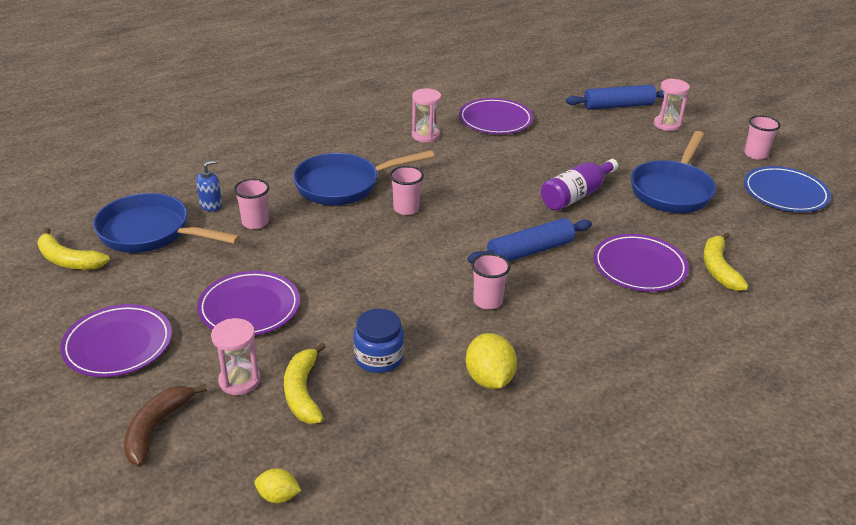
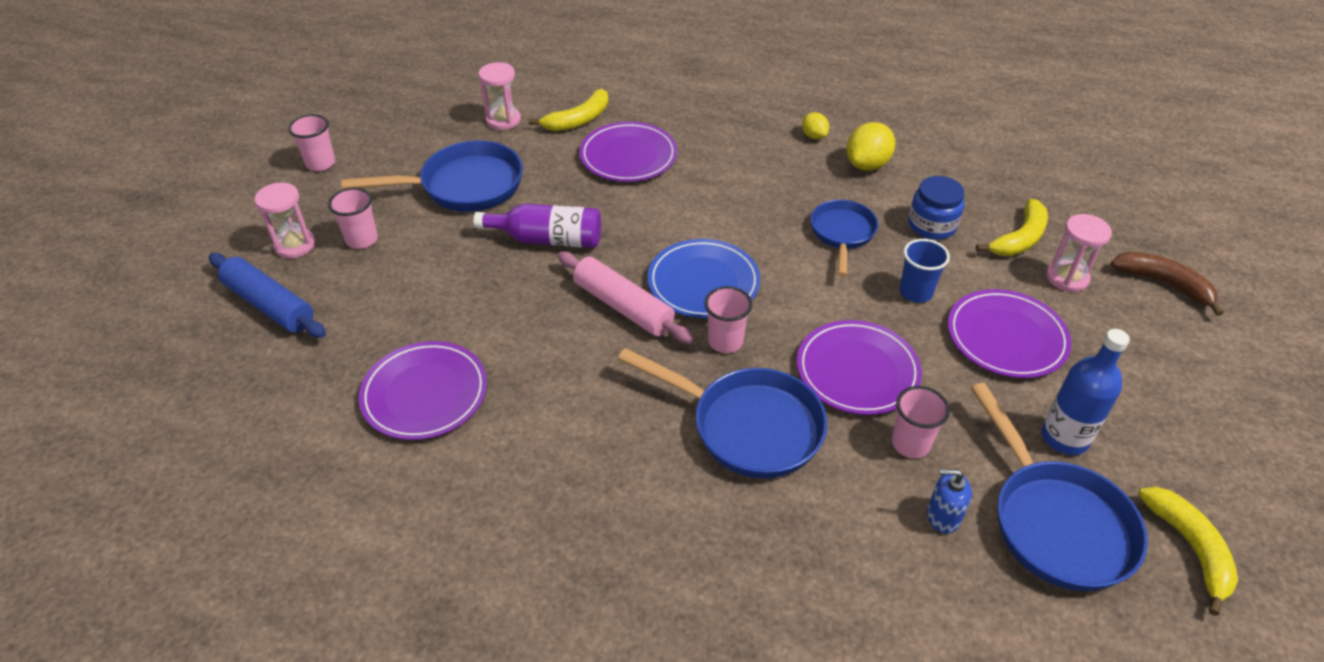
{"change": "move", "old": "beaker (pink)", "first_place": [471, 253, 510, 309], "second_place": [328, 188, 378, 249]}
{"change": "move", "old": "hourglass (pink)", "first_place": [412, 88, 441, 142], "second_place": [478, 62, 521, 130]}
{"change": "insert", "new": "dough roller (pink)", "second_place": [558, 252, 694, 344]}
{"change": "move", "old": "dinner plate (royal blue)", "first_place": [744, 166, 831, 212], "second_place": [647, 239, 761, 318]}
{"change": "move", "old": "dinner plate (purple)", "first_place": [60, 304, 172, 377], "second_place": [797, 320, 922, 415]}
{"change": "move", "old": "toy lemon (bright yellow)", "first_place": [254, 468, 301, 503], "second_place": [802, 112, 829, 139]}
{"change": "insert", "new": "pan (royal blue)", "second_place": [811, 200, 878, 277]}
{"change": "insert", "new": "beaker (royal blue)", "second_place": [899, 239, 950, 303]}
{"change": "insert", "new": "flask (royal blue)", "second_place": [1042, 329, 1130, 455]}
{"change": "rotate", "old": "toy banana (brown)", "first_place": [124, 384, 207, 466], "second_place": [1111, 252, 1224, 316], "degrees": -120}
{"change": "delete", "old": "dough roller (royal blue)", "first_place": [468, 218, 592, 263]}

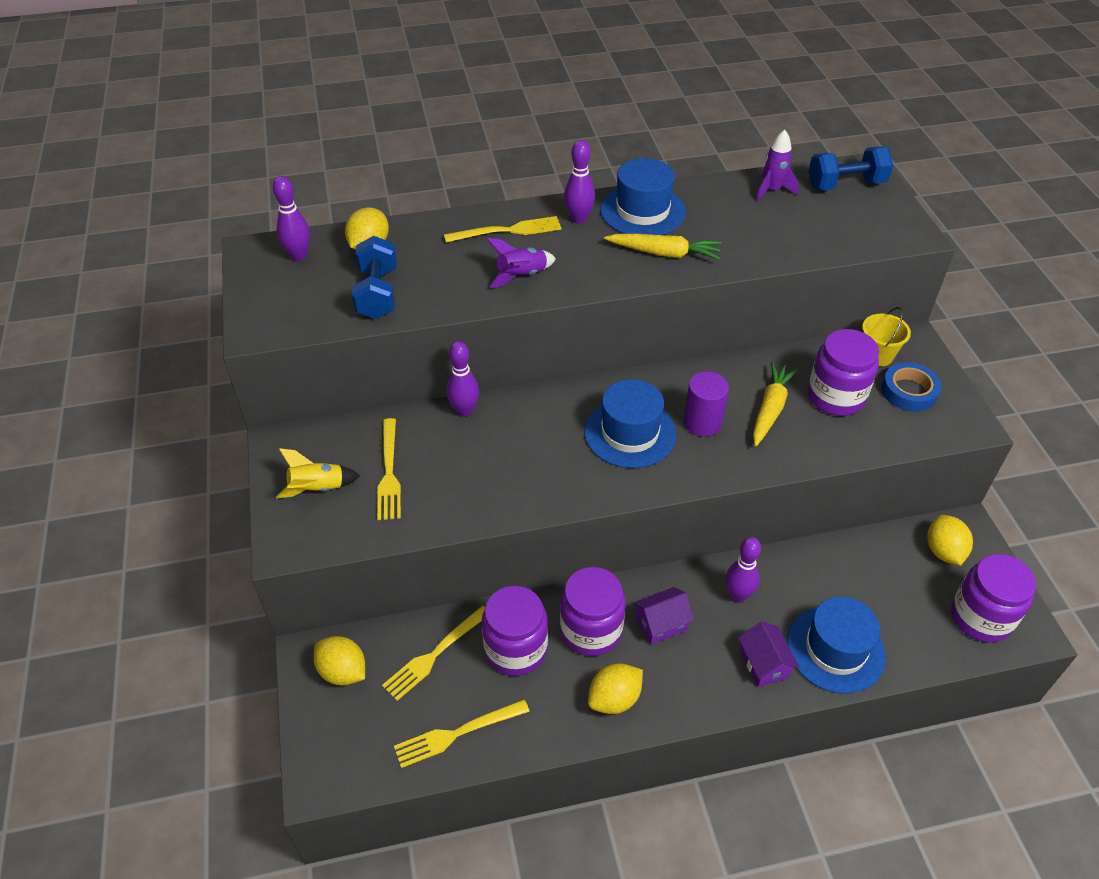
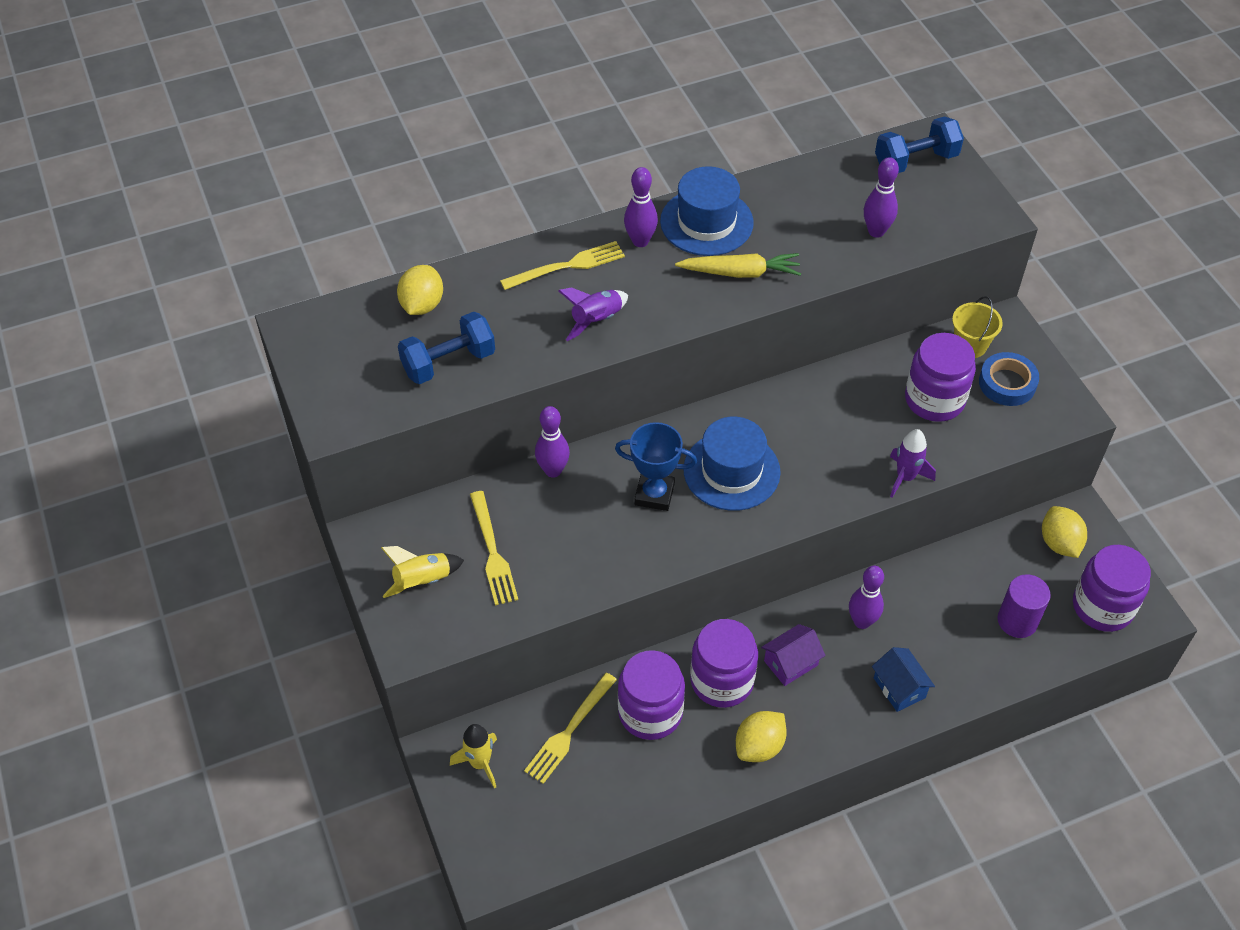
{"change": "rotate", "old": "free weight (royal blue)", "first_place": [352, 236, 397, 319], "second_place": [398, 312, 495, 384], "degrees": 75}
{"change": "replace", "old": "toy lemon (bright yellow)", "new": "toy rocket (bright yellow)", "first_place": [314, 636, 365, 685], "second_place": [450, 724, 497, 788]}
{"change": "insert", "new": "award cup (royal blue)", "second_place": [615, 422, 697, 511]}
{"change": "move", "old": "bowling pin (purple)", "first_place": [273, 176, 310, 261], "second_place": [864, 157, 899, 238]}
{"change": "recolor", "old": "toy house (purple)", "new": "toy house (royal blue)", "first_place": [738, 622, 799, 687], "second_place": [872, 647, 935, 712]}
{"change": "move", "old": "toy rocket (purple)", "first_place": [756, 130, 799, 201], "second_place": [890, 429, 936, 498]}
{"change": "move", "old": "solid cylinder (purple)", "first_place": [683, 371, 729, 437], "second_place": [997, 574, 1051, 638]}
{"change": "delete", "old": "dinner fork (bright yellow)", "first_place": [394, 700, 530, 768]}
{"change": "delete", "old": "root vegetable (bright yellow)", "first_place": [753, 362, 798, 447]}
{"change": "delete", "old": "hat (royal blue)", "first_place": [787, 596, 886, 694]}

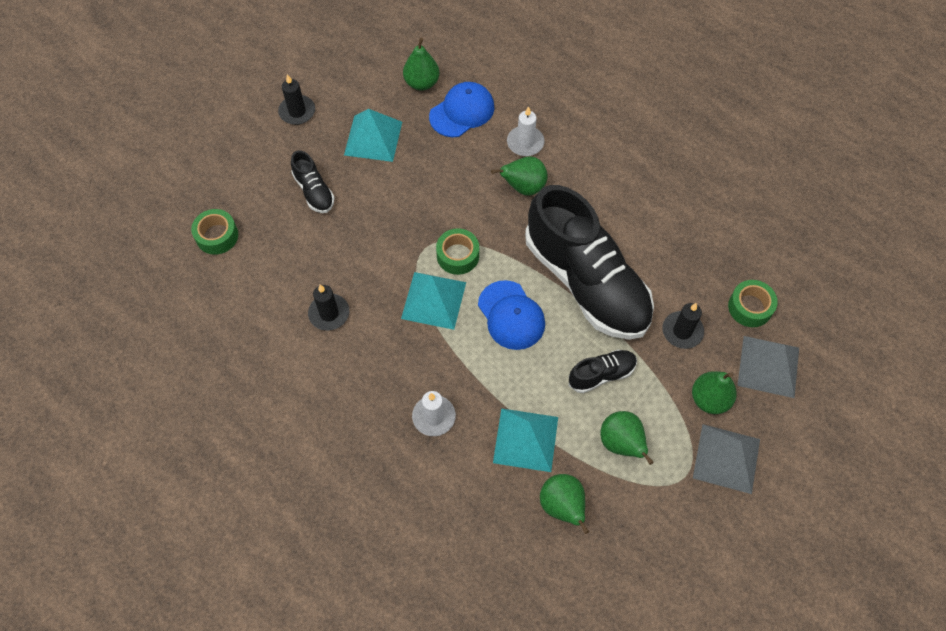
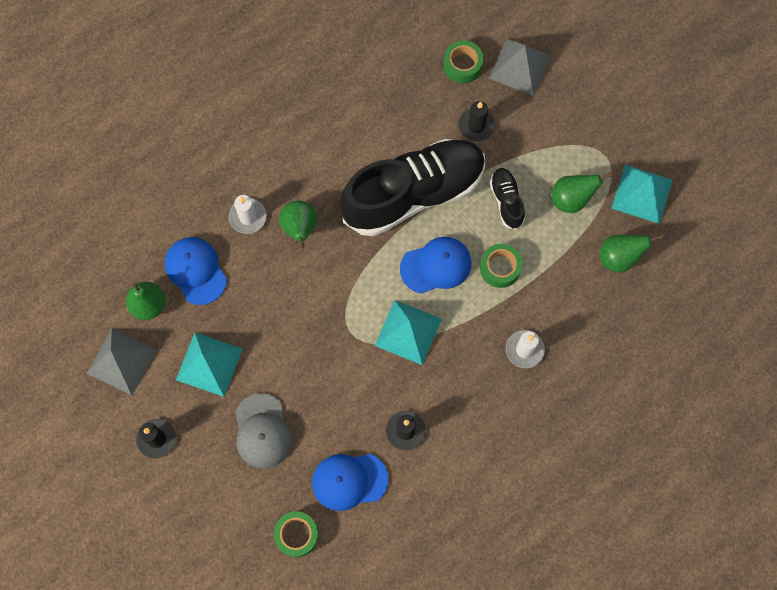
{"change": "move", "old": "pyramid shape (grey)", "first_place": [693, 424, 760, 494], "second_place": [87, 328, 157, 395]}
{"change": "replace", "old": "shoe (black)", "new": "baseball cap (grey)", "first_place": [291, 150, 334, 213], "second_place": [235, 393, 292, 469]}
{"change": "insert", "new": "baseball cap (royal blue)", "second_place": [312, 454, 388, 511]}
{"change": "move", "old": "roll of tape (emerald)", "first_place": [436, 228, 479, 275], "second_place": [480, 244, 523, 288]}
{"change": "move", "old": "pyramid shape (aqua)", "first_place": [493, 408, 558, 472], "second_place": [611, 165, 673, 224]}
{"change": "delete", "old": "pear fruit (emerald)", "first_place": [692, 371, 737, 414]}

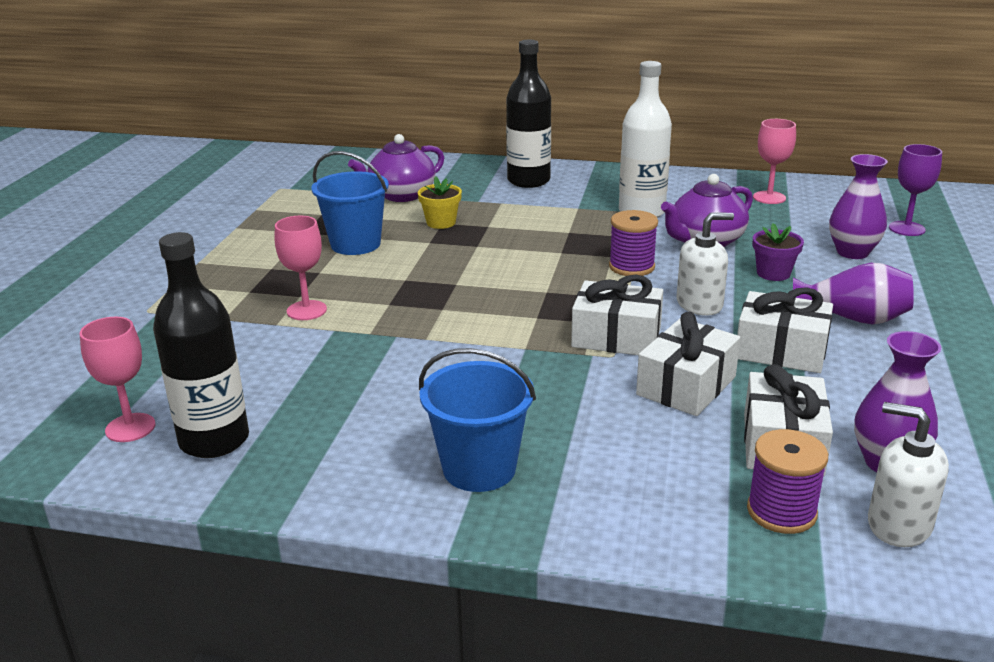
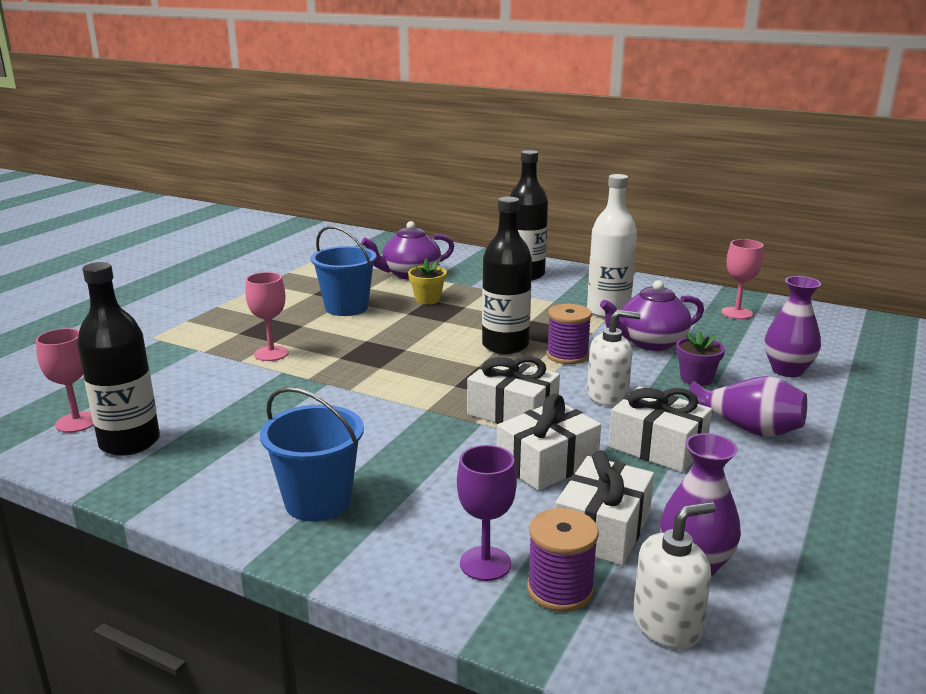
{"change": "move", "old": "chalice (purple)", "first_place": [889, 144, 942, 236], "second_place": [457, 445, 517, 581]}
{"change": "insert", "new": "flask (black)", "second_place": [482, 197, 532, 354]}
{"change": "rotate", "old": "pump bottle (white)", "first_place": [868, 402, 949, 547], "second_place": [633, 502, 716, 649], "degrees": 105}

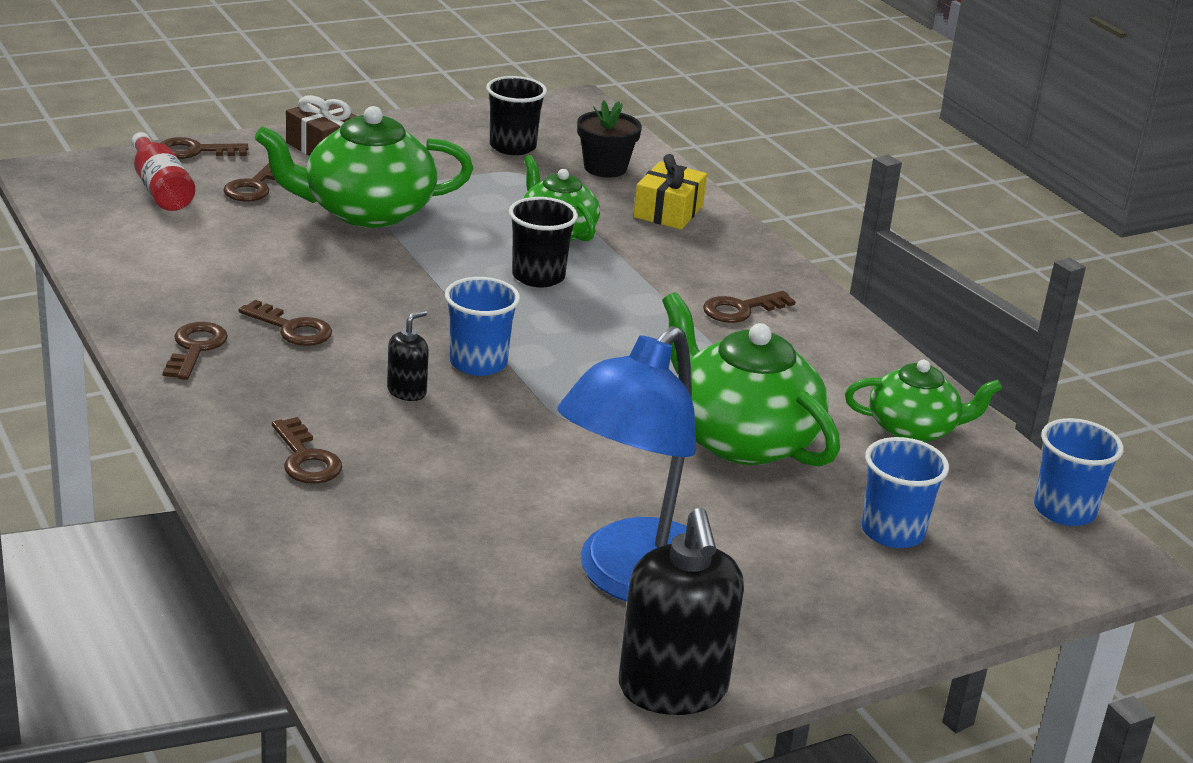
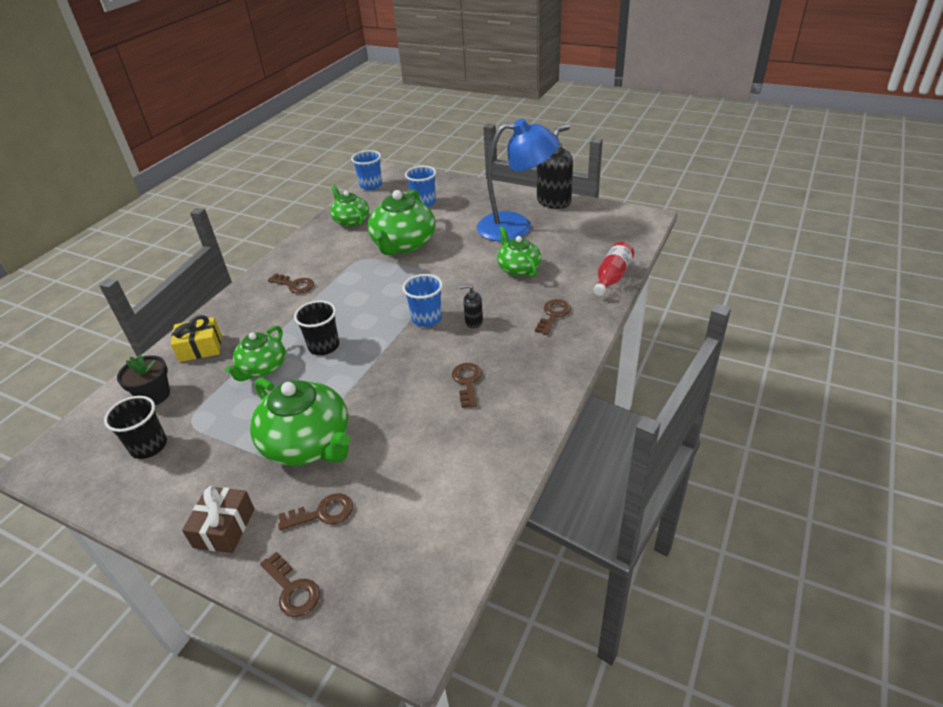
{"change": "insert", "new": "teapot (emerald)", "second_place": [497, 226, 541, 277]}
{"change": "move", "old": "flask (red)", "first_place": [131, 132, 195, 211], "second_place": [593, 242, 634, 296]}
{"change": "delete", "old": "door key (brown)", "first_place": [163, 322, 228, 380]}

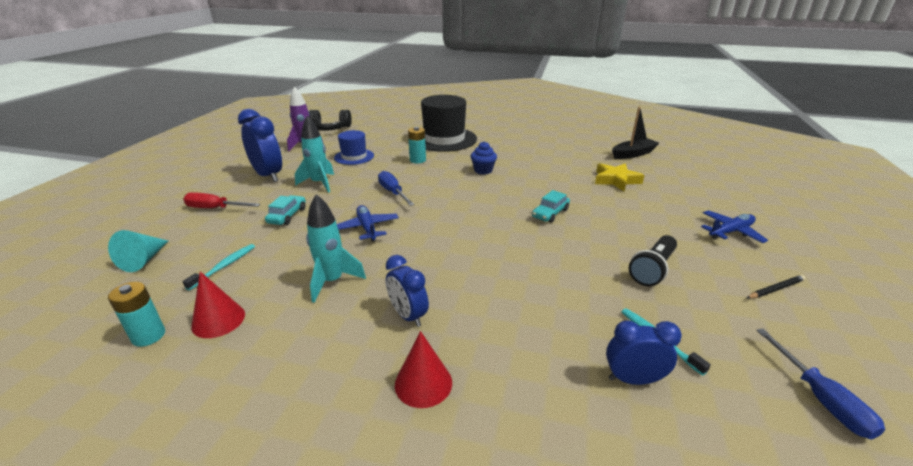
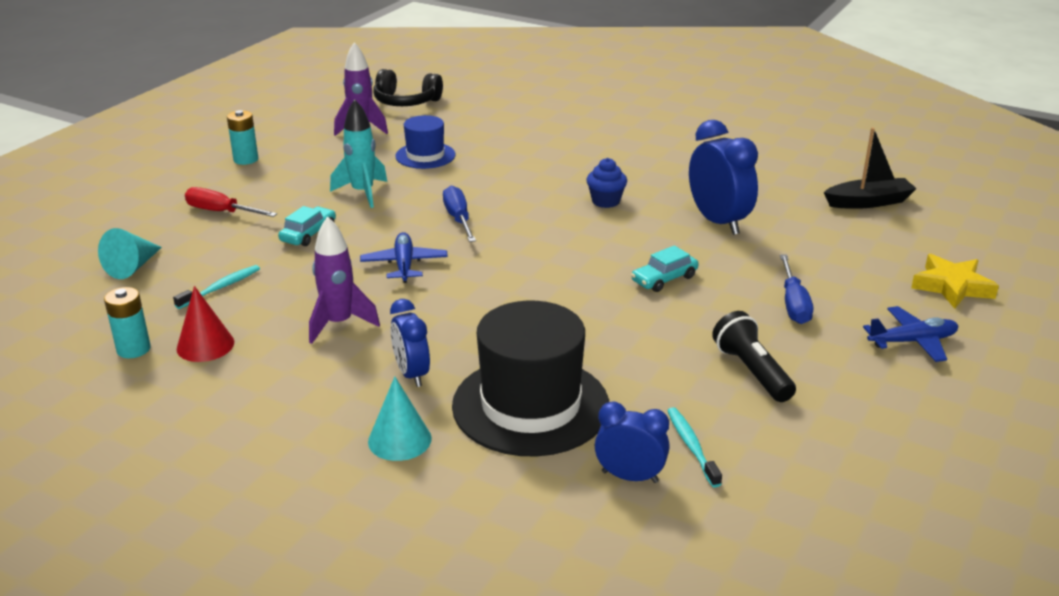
{"change": "move", "old": "AA battery (aqua)", "first_place": [408, 127, 426, 164], "second_place": [227, 110, 258, 165]}
{"change": "recolor", "old": "toy rocket (aqua)", "new": "toy rocket (purple)", "first_place": [306, 194, 366, 303], "second_place": [309, 216, 380, 344]}
{"change": "recolor", "old": "solid cone (red)", "new": "solid cone (aqua)", "first_place": [395, 331, 452, 408], "second_place": [368, 377, 432, 461]}
{"change": "move", "old": "hat (black)", "first_place": [421, 95, 477, 152], "second_place": [452, 301, 609, 456]}
{"change": "move", "old": "bedside clock (royal blue)", "first_place": [238, 109, 282, 182], "second_place": [689, 120, 758, 235]}
{"change": "rotate", "old": "pocket torch (black)", "first_place": [629, 235, 677, 286], "second_place": [712, 311, 796, 402], "degrees": 105}
{"change": "move", "old": "screwdriver (royal blue)", "first_place": [756, 328, 885, 440], "second_place": [780, 254, 813, 324]}
{"change": "move", "old": "star (bright yellow)", "first_place": [595, 163, 645, 191], "second_place": [911, 254, 999, 309]}
{"change": "delete", "old": "wooden pencil (black)", "first_place": [747, 275, 805, 299]}

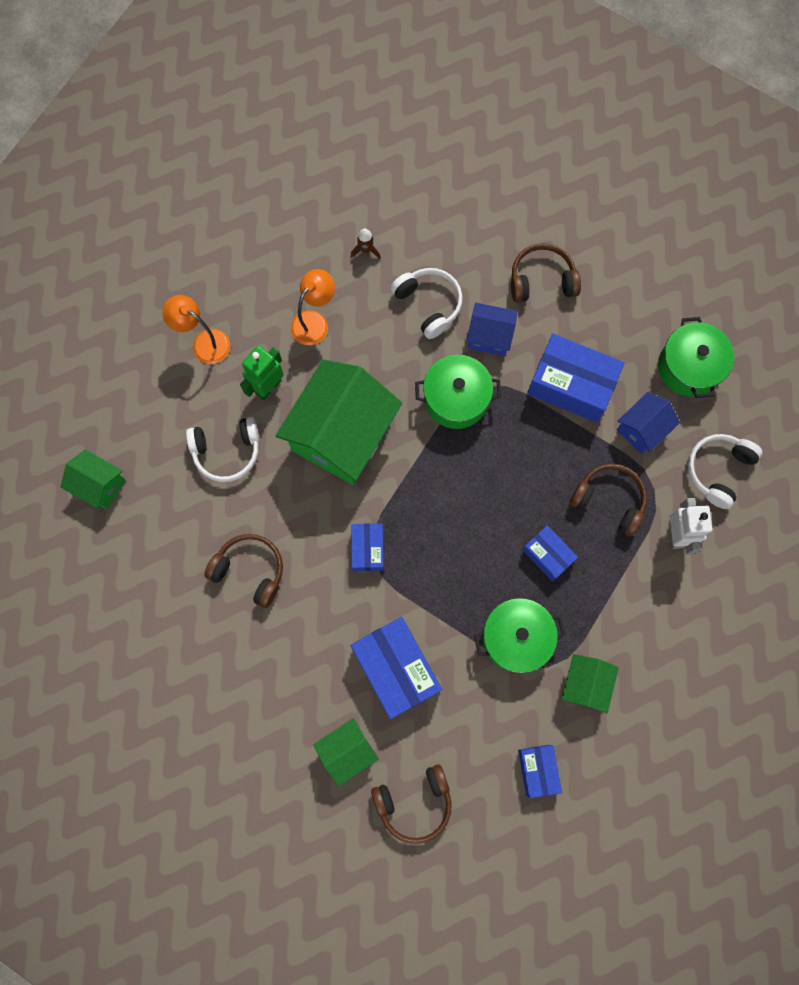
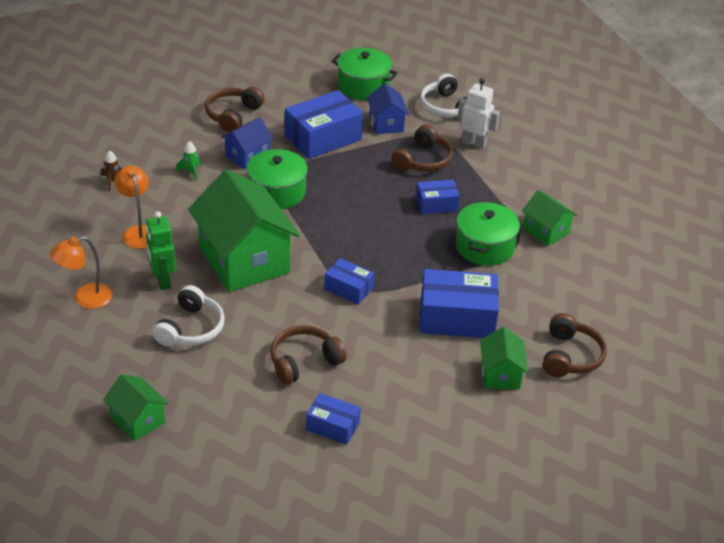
{"change": "rotate", "old": "toy house (emerald)", "first_place": [60, 450, 125, 509], "second_place": [103, 374, 169, 441], "degrees": 75}
{"change": "replace", "old": "headset (white)", "new": "toy rocket (emerald)", "first_place": [391, 268, 463, 339], "second_place": [176, 141, 201, 181]}
{"change": "move", "old": "parcel (royal blue)", "first_place": [518, 745, 562, 798], "second_place": [306, 393, 361, 445]}
{"change": "rotate", "old": "headset (brown)", "first_place": [570, 464, 647, 537], "second_place": [391, 124, 453, 172], "degrees": 150}

